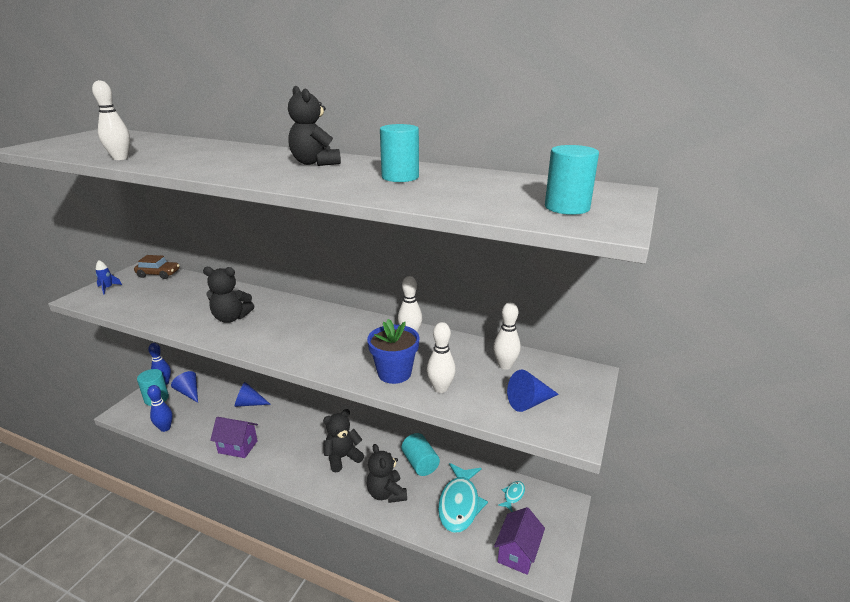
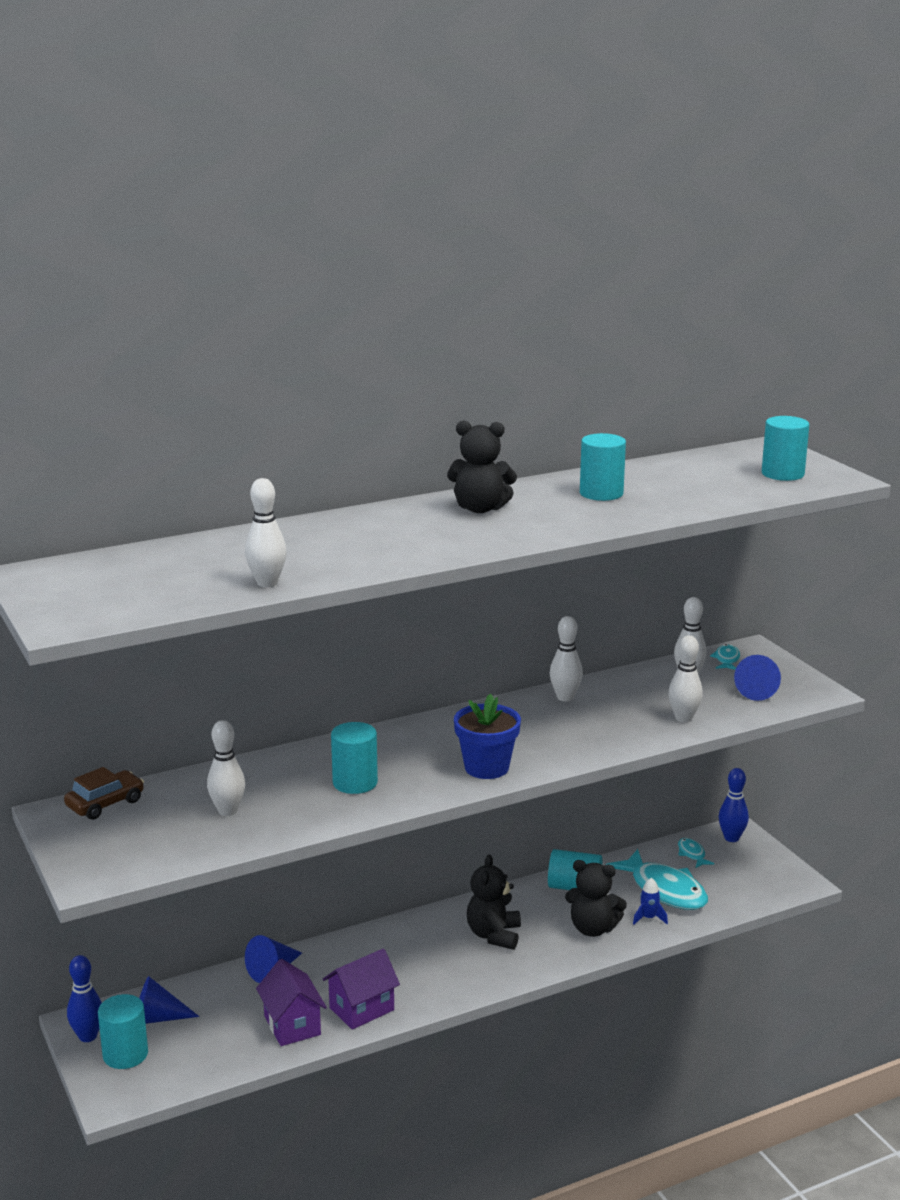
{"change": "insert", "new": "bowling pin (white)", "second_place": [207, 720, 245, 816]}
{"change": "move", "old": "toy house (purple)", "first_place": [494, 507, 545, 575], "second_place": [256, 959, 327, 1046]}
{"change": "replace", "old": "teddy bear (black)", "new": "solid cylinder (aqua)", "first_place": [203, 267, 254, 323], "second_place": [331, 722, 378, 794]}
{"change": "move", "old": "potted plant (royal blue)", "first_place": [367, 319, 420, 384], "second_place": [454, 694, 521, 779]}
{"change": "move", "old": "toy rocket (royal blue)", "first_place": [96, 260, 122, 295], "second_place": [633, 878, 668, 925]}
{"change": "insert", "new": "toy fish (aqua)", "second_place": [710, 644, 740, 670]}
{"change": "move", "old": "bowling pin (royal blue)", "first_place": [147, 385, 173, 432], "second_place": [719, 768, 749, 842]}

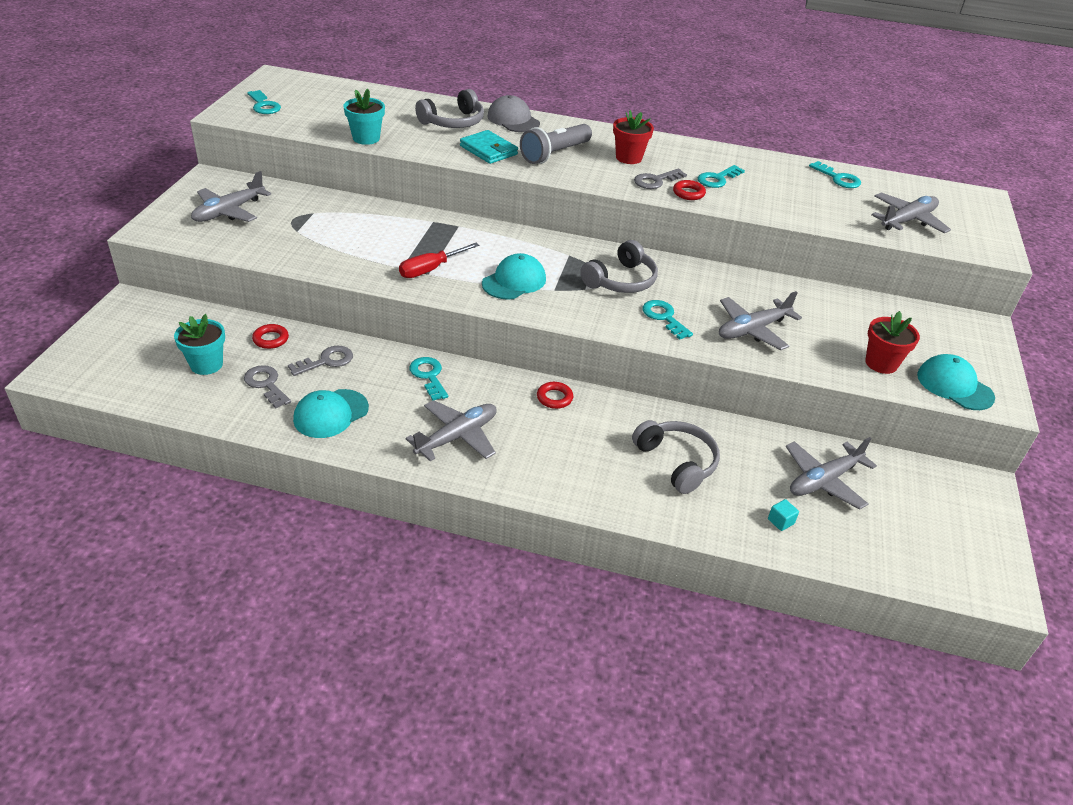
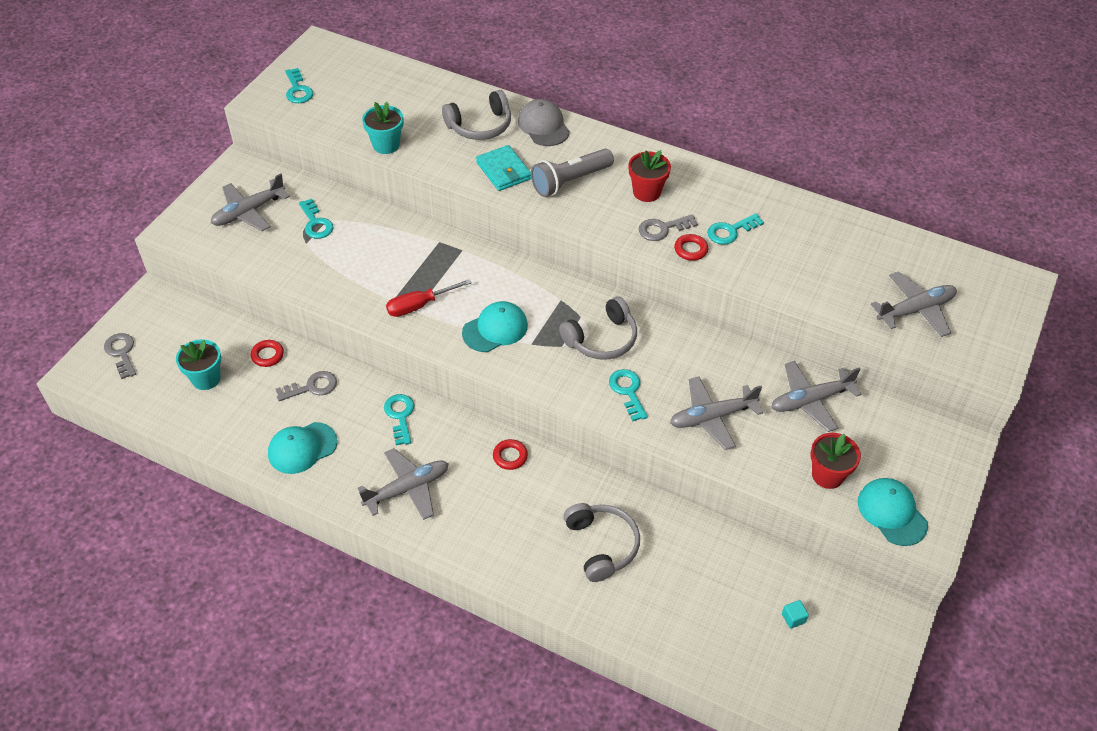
{"change": "move", "old": "door key (grey)", "first_place": [244, 365, 291, 408], "second_place": [104, 333, 136, 379]}
{"change": "move", "old": "door key (aqua)", "first_place": [809, 161, 861, 188], "second_place": [299, 199, 333, 239]}
{"change": "move", "old": "toy plane (grey)", "first_place": [785, 437, 877, 510], "second_place": [772, 361, 862, 432]}
{"change": "move", "old": "solid cube (aqua)", "first_place": [768, 499, 799, 531], "second_place": [782, 600, 809, 629]}

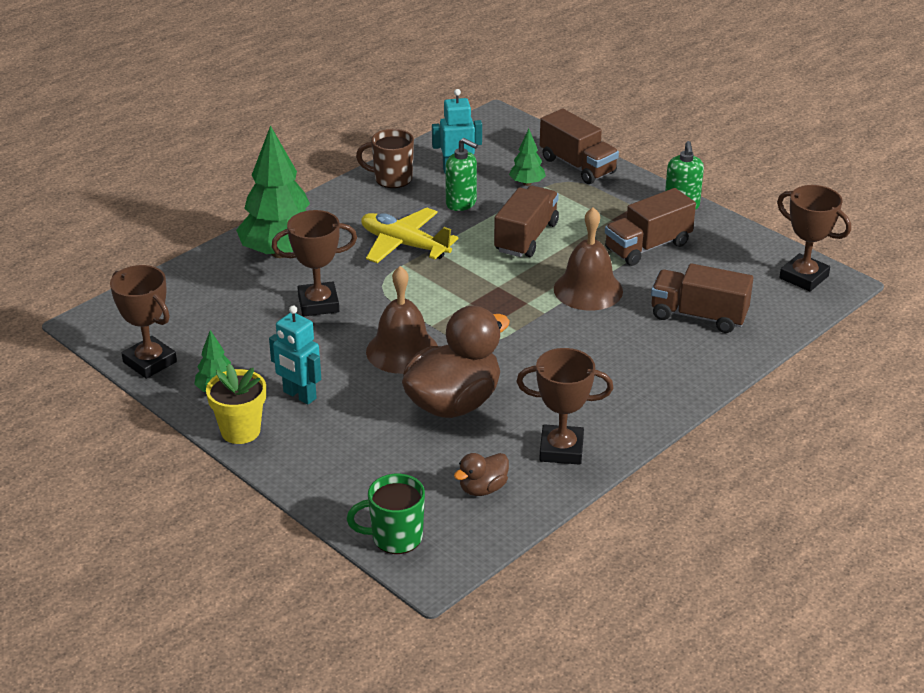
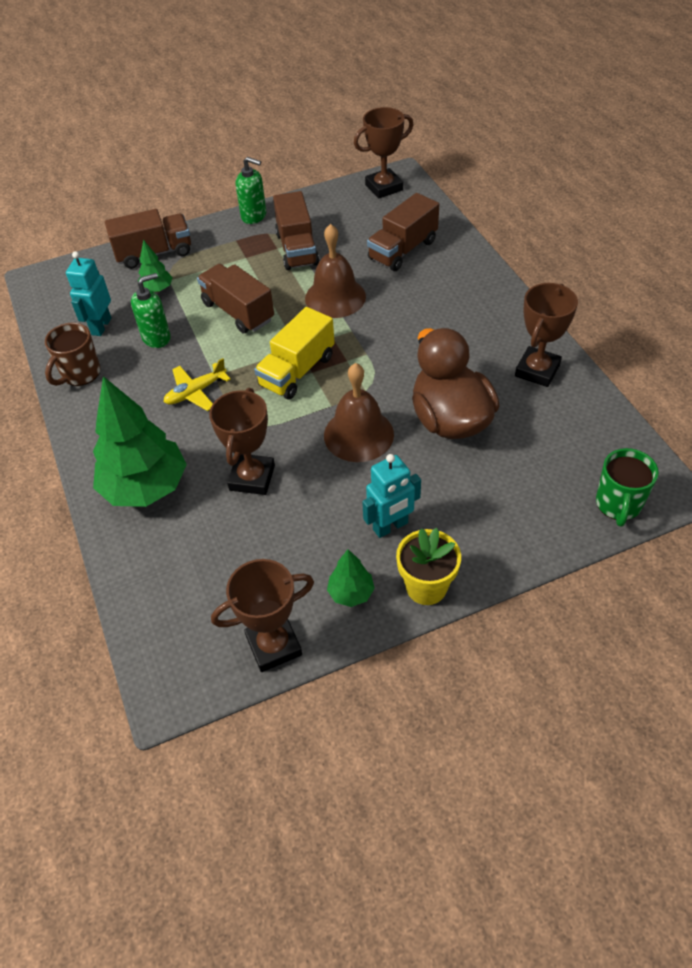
{"change": "resize", "old": "toy plane (bright yellow)", "first_place": [361, 208, 459, 263], "second_place": [164, 358, 231, 411], "factor": 0.66}
{"change": "insert", "new": "truck (bright yellow)", "second_place": [254, 307, 335, 400]}
{"change": "delete", "old": "duck (brown)", "first_place": [454, 453, 509, 496]}

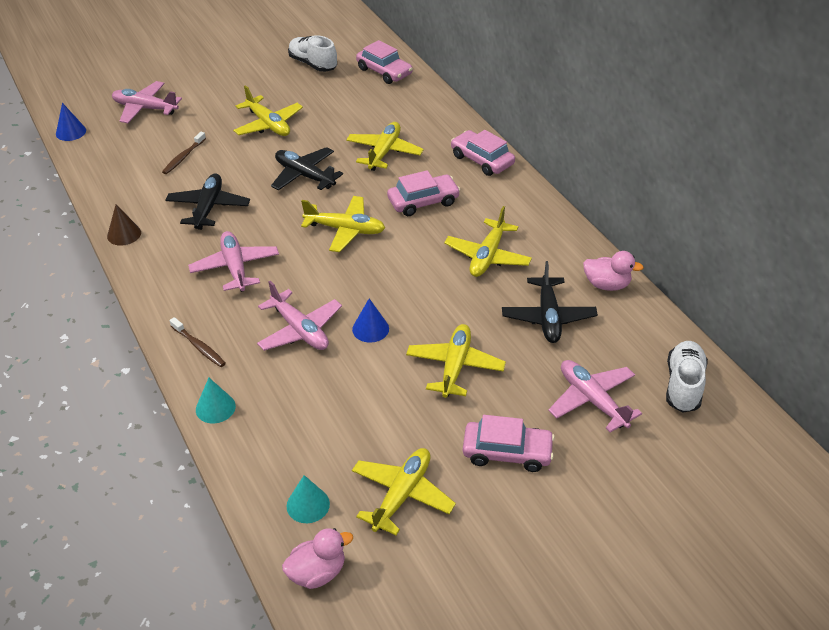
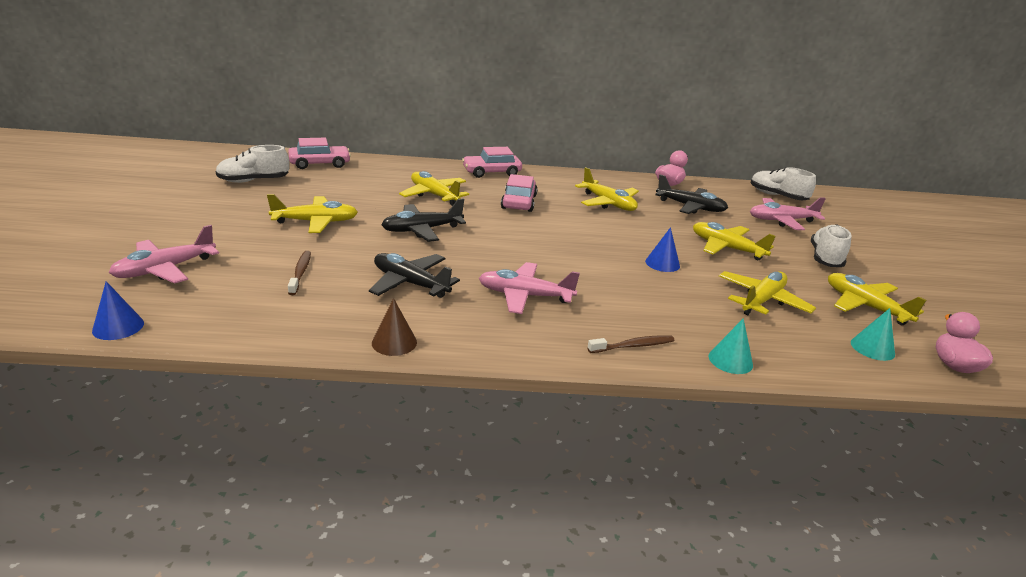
{"change": "rotate", "old": "toothbrush (brown)", "first_place": [162, 132, 206, 174], "second_place": [288, 251, 311, 295], "degrees": -150}
{"change": "move", "old": "toy plane (bright yellow)", "first_place": [301, 196, 385, 252], "second_place": [719, 271, 816, 315]}
{"change": "replace", "old": "car (pink)", "new": "shoe (white)", "first_place": [463, 415, 555, 472], "second_place": [811, 224, 852, 267]}
{"change": "delete", "old": "toy plane (pink)", "first_place": [257, 281, 342, 351]}

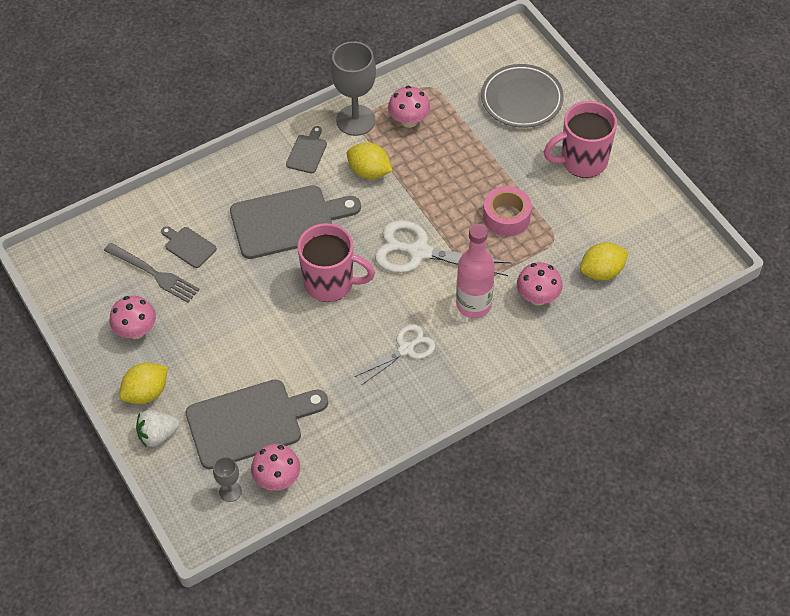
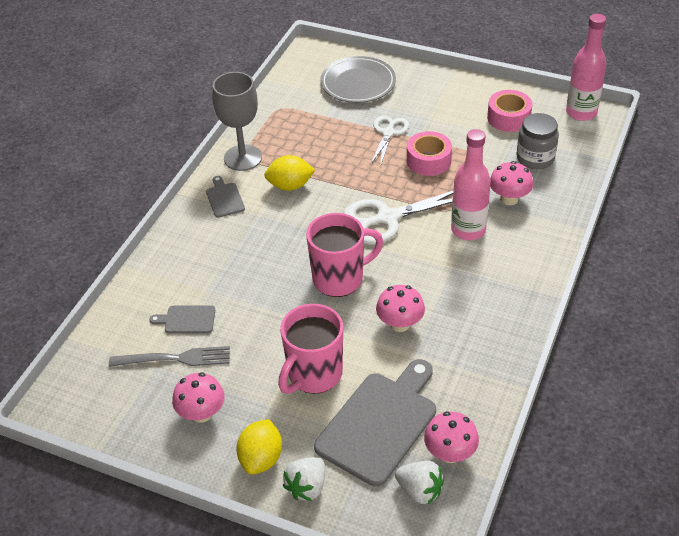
{"change": "move", "old": "coffee mug (pink)", "first_place": [544, 101, 617, 178], "second_place": [278, 304, 343, 394]}
{"change": "move", "old": "pair of scissors (white)", "first_place": [355, 324, 435, 385], "second_place": [371, 115, 409, 167]}
{"change": "move", "old": "toadstool (pink)", "first_place": [388, 86, 430, 128], "second_place": [376, 285, 425, 332]}
{"change": "replace", "old": "chalice (grey)", "new": "strawberry (white)", "first_place": [213, 457, 242, 502], "second_place": [395, 461, 444, 505]}
{"change": "insert", "new": "roll of tape (pink)", "second_place": [487, 90, 533, 132]}
{"change": "replace", "old": "toy lemon (bright yellow)", "new": "preserve jar (grey)", "first_place": [580, 242, 629, 281], "second_place": [517, 113, 559, 169]}
{"change": "insert", "new": "flask (pink)", "second_place": [566, 14, 607, 121]}
{"change": "delete", "old": "bread board (grey)", "first_place": [230, 185, 361, 259]}

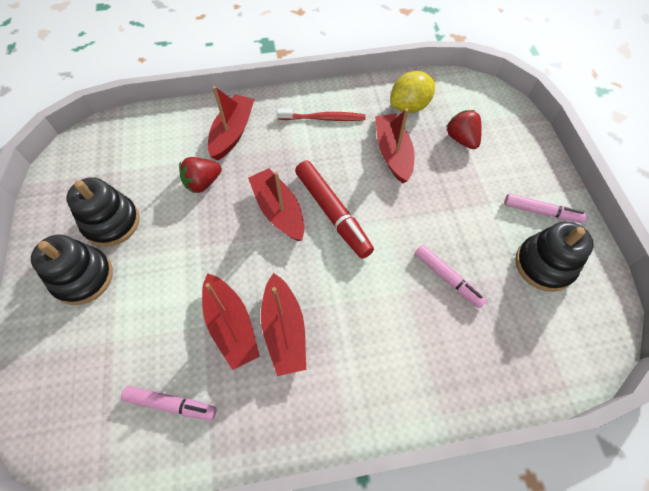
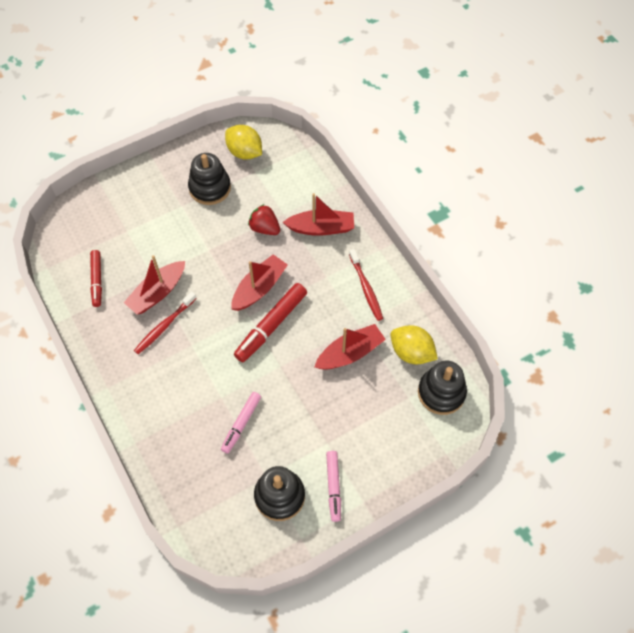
{"change": "recolor", "old": "marker pen (pink)", "new": "marker pen (red)", "first_place": [121, 386, 216, 420], "second_place": [90, 250, 102, 307]}
{"change": "replace", "old": "toy boat (red)", "new": "toothbrush (red)", "first_place": [261, 273, 306, 376], "second_place": [134, 291, 197, 354]}
{"change": "insert", "new": "toy lemon (bright yellow)", "second_place": [225, 125, 262, 160]}
{"change": "move", "old": "ring stacker (black)", "first_place": [31, 234, 113, 305], "second_place": [418, 361, 467, 415]}
{"change": "delete", "old": "strawberry (red)", "first_place": [446, 110, 482, 149]}

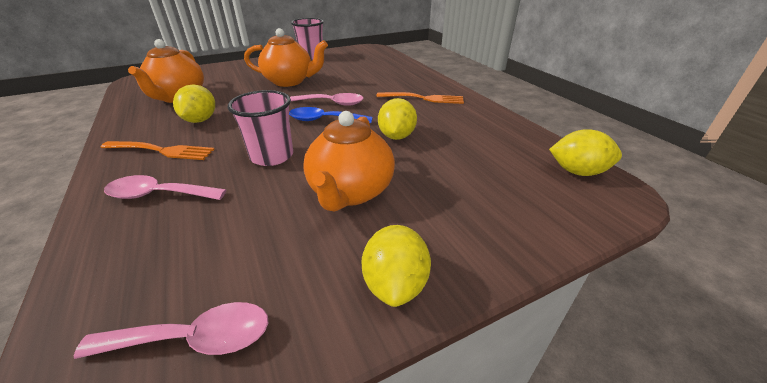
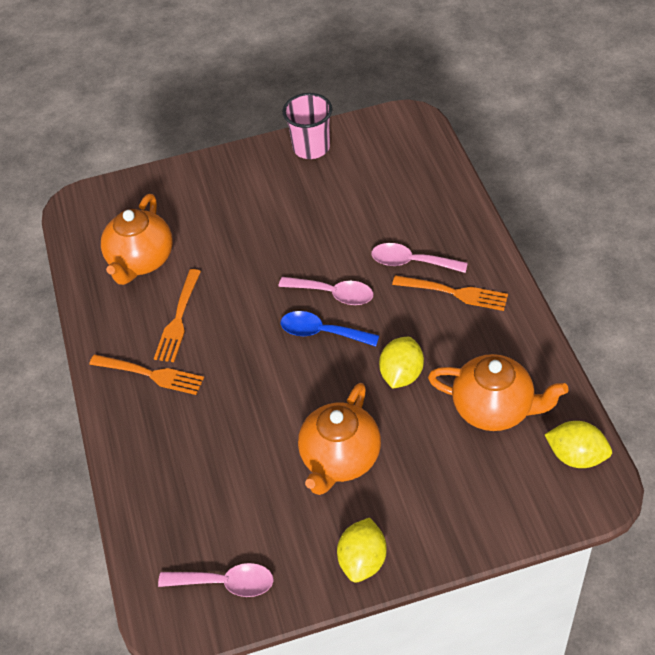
{"change": "replace", "old": "toy lemon (bright yellow)", "new": "dinner fork (bright orange)", "first_place": [173, 85, 215, 123], "second_place": [154, 269, 201, 362]}
{"change": "move", "old": "tablespoon (pink)", "first_place": [104, 175, 226, 200], "second_place": [372, 243, 468, 273]}
{"change": "move", "old": "teapot (bright orange)", "first_place": [244, 28, 328, 87], "second_place": [428, 354, 569, 431]}
{"change": "delete", "old": "beaker (pink)", "first_place": [228, 90, 293, 166]}

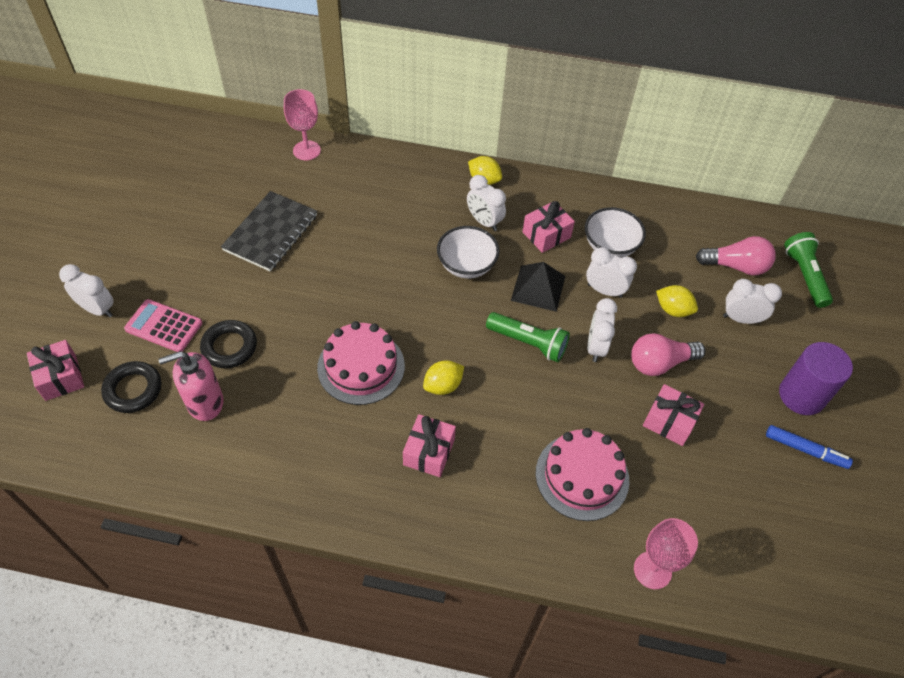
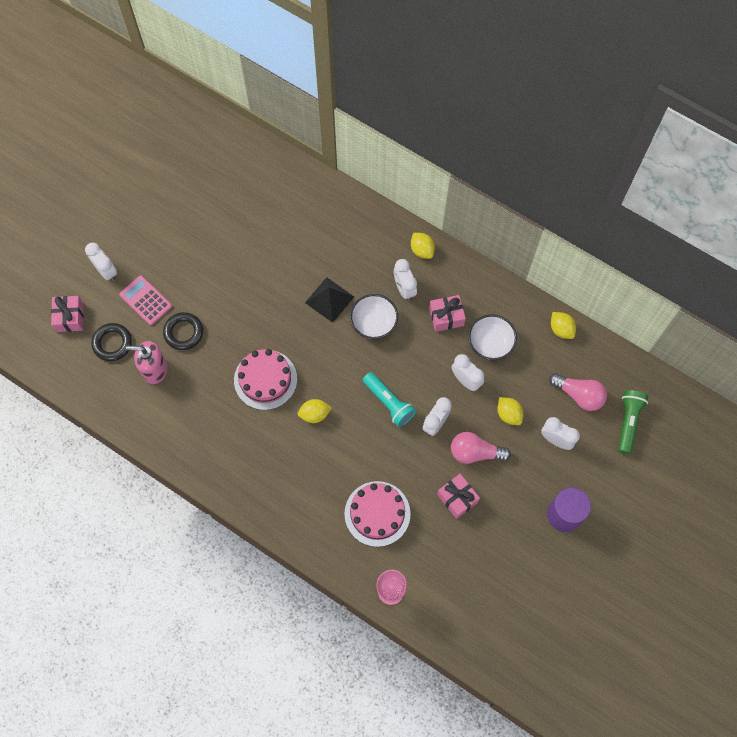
{"change": "move", "old": "pyramid shape (black)", "first_place": [511, 262, 565, 312], "second_place": [305, 277, 354, 323]}
{"change": "recolor", "old": "pocket torch (emerald)", "new": "pocket torch (aqua)", "first_place": [486, 312, 570, 362], "second_place": [363, 372, 416, 427]}
{"change": "insert", "new": "toy lemon (bright yellow)", "second_place": [551, 312, 576, 339]}
{"change": "delete", "old": "notebook (black)", "first_place": [221, 191, 317, 271]}
{"change": "delete", "old": "chalice (pink)", "first_place": [284, 89, 321, 160]}
{"change": "delete", "old": "present (pink)", "first_place": [403, 414, 456, 477]}
{"change": "delete", "old": "marker pen (royal blue)", "first_place": [766, 425, 853, 469]}

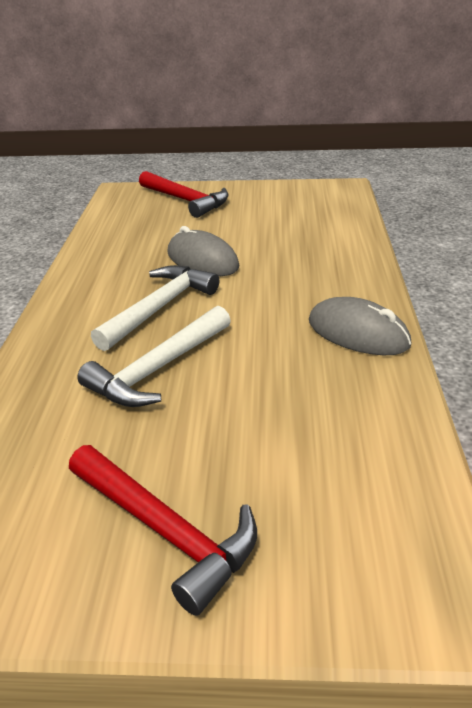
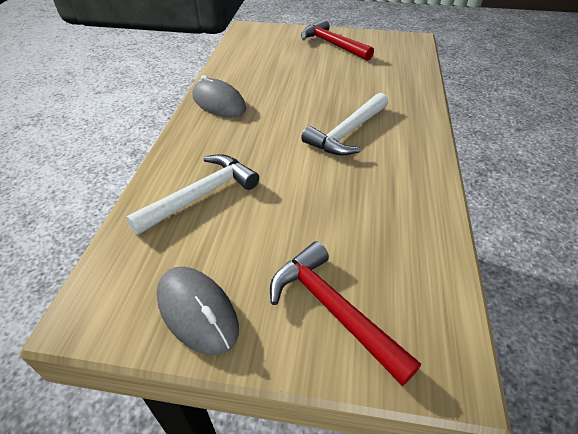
{"change": "move", "old": "hammer (white)", "first_place": [77, 306, 231, 407], "second_place": [126, 154, 259, 235]}
{"change": "move", "old": "computer mouse (grey)", "first_place": [167, 226, 239, 276], "second_place": [156, 267, 239, 355]}

